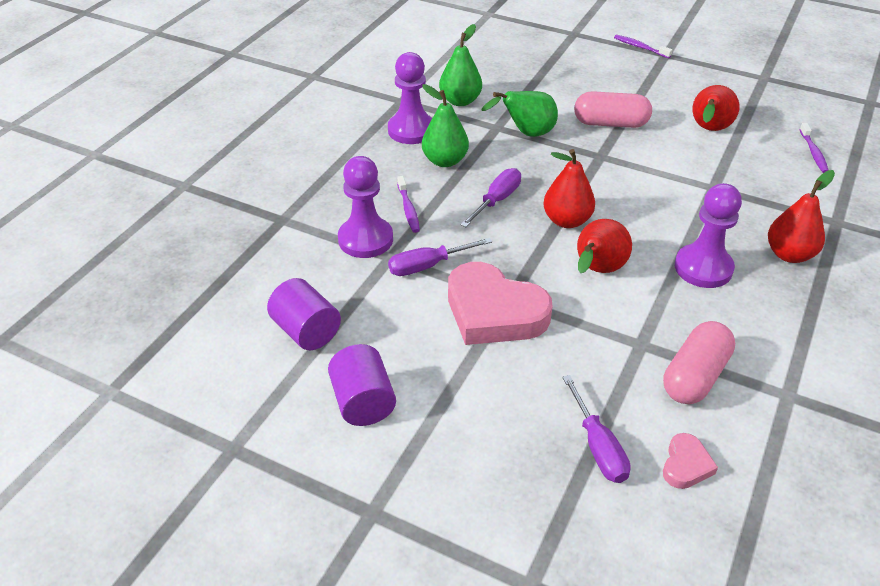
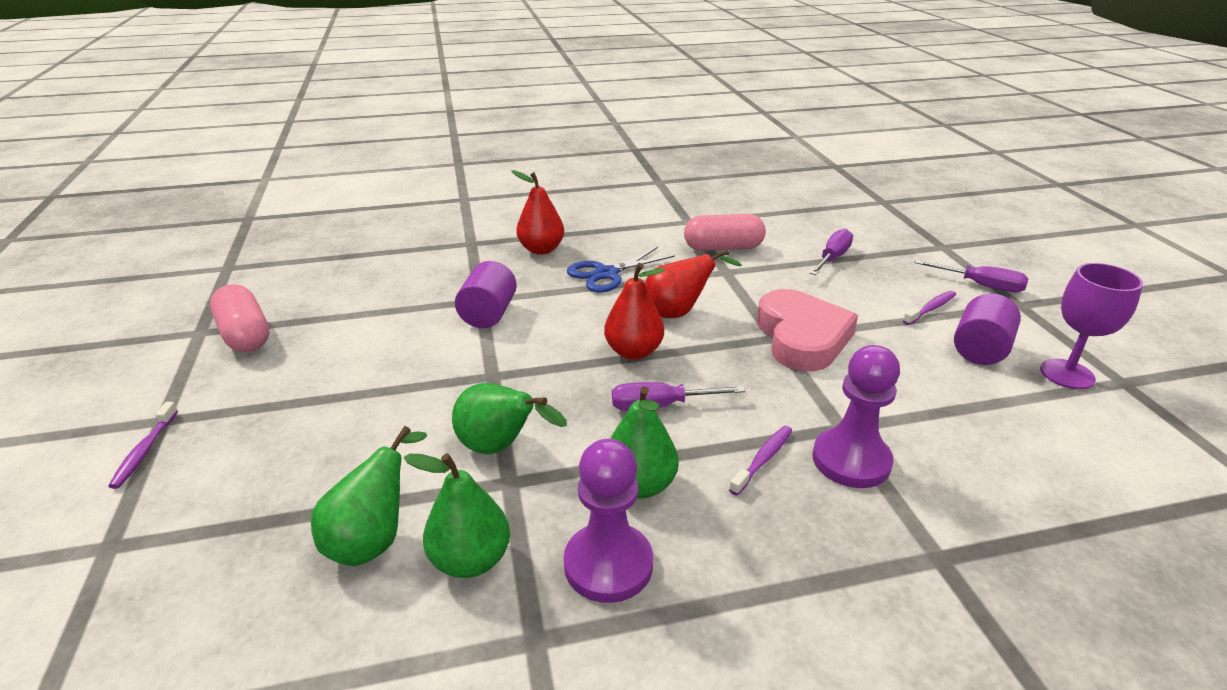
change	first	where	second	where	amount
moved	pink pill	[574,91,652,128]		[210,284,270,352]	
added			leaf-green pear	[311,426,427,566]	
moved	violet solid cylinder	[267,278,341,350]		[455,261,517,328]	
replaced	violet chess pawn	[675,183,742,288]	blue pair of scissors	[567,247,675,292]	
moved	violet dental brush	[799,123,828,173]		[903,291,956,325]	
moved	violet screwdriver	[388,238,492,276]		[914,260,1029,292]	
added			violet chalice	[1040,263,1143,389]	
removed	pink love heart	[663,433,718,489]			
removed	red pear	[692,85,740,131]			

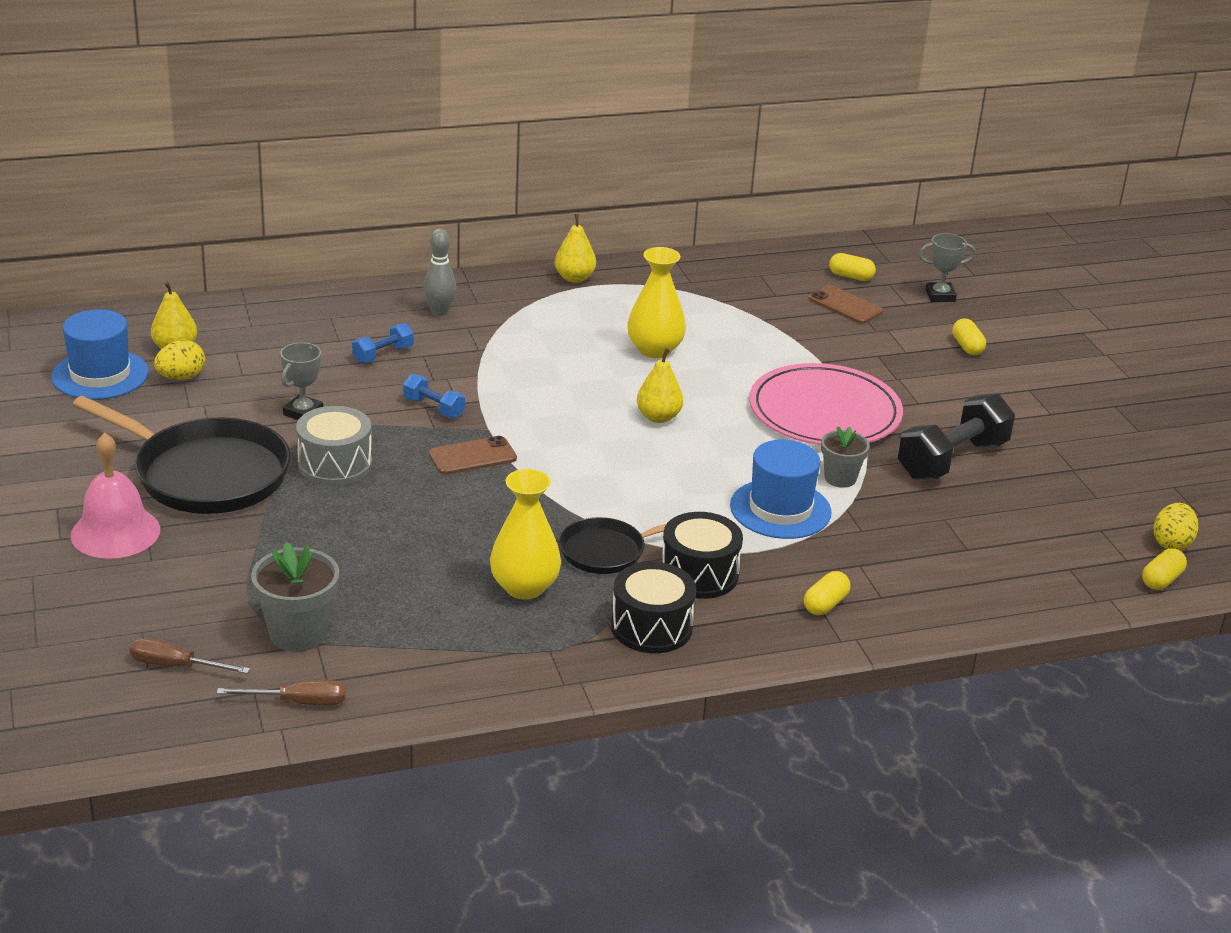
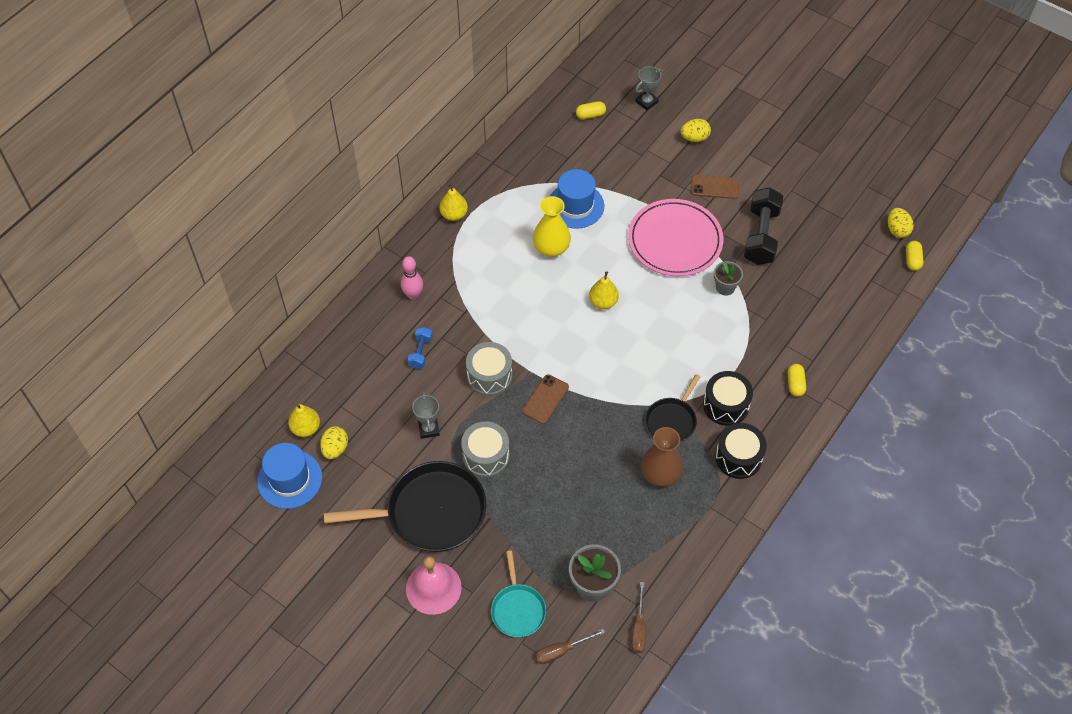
change	first	where	second	where	amount
recoloured	gray tenpin	[423,229,457,316]	pink tenpin	[401,256,423,300]	
replaced	blue hand weight	[403,374,465,418]	gray toy drum	[466,342,512,396]	
added			teal pan	[491,551,546,637]	
moved	blue top hat	[730,440,832,539]		[550,169,604,229]	
turned	brown screwdriver	[217,680,346,705]		[631,582,646,653]	135 degrees clockwise
recoloured	bright yellow flower vase	[490,469,561,599]	brown flower vase	[641,427,683,487]	
replaced	bright yellow pill	[952,318,986,355]	bright yellow toy egg	[680,119,711,142]	
moved	brown mobile phone	[808,285,883,324]		[691,175,739,199]	

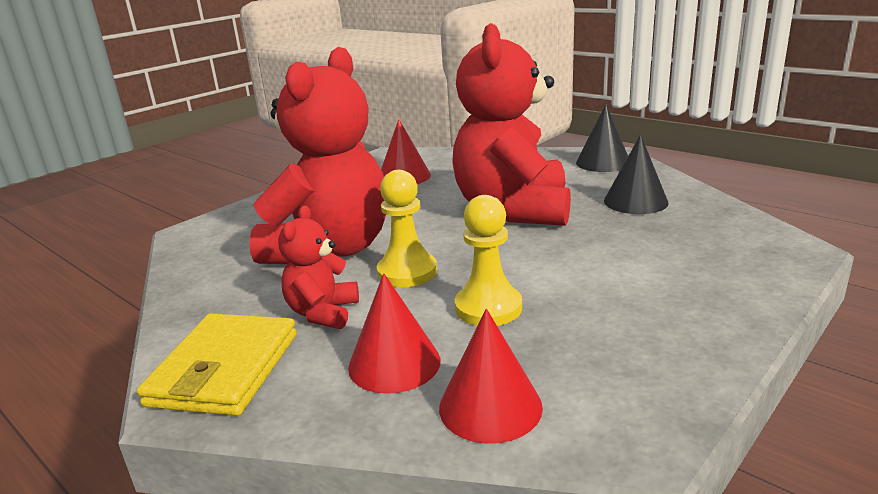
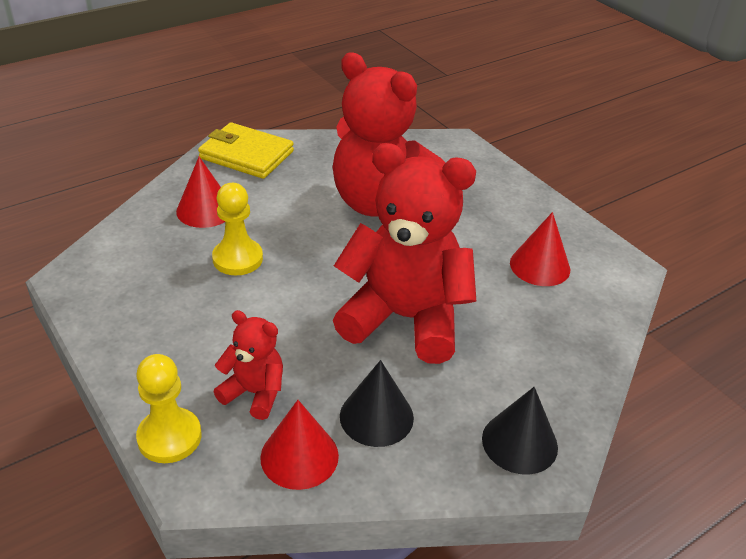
change	first	where	second	where	amount
moved	bright yellow chess pawn	[377,170,437,287]		[136,354,201,463]	
moved	red teddy	[278,205,359,329]		[214,310,283,420]	
moved	red cone	[439,309,543,444]		[260,400,339,490]	

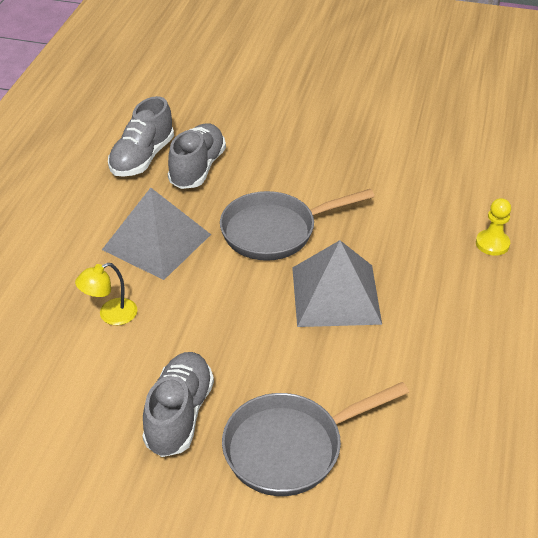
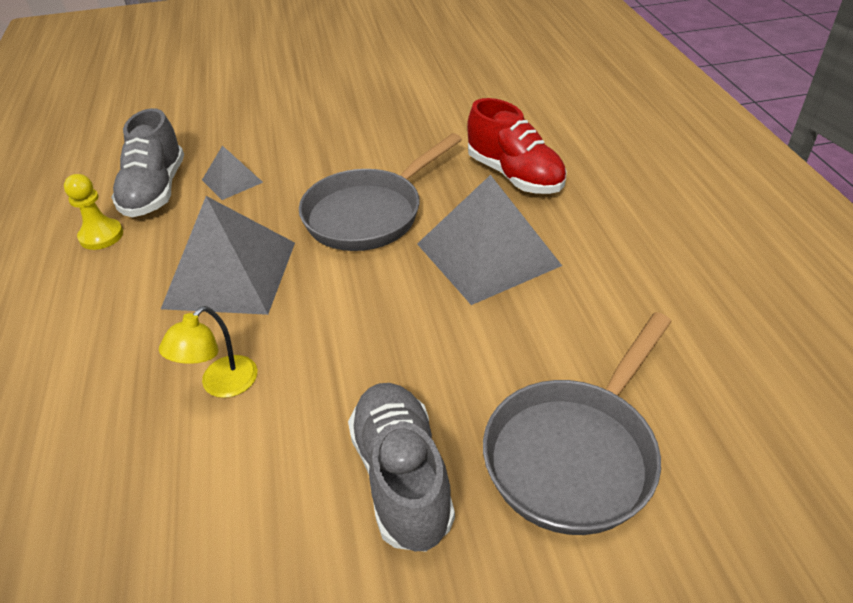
change	first	where	second	where	amount
moved	bright yellow chess pawn	[476,198,511,256]		[64,174,123,250]	
replaced	gray lace-up shoe	[168,123,226,189]	gray pyramid shape	[202,145,263,200]	
added			red lace-up shoe	[467,98,567,194]	

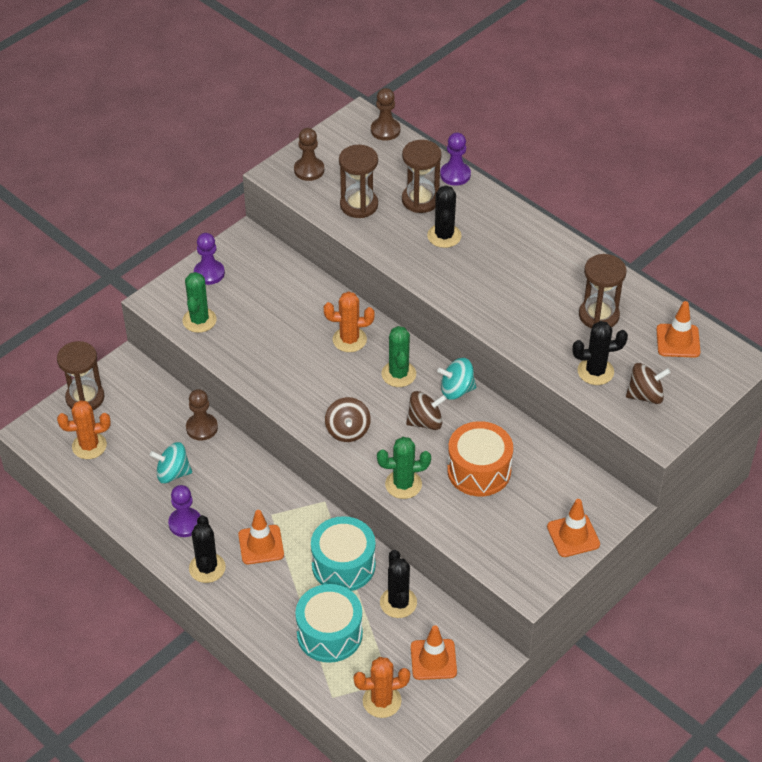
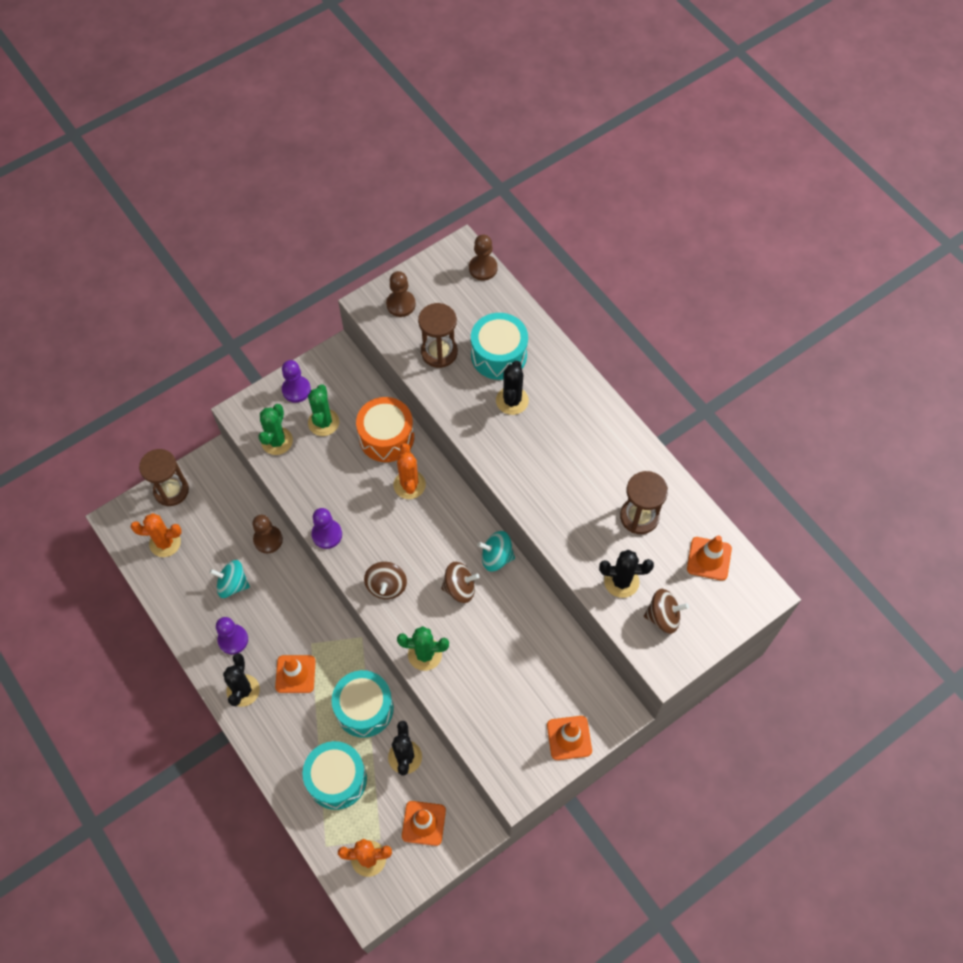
change	first	where	second	where	amount
moved	leaf-green cactus	[382,326,416,387]		[308,384,339,436]	
moved	violet chess pawn	[440,133,471,186]		[311,508,342,549]	
moved	bright orange toy drum	[447,421,513,496]		[356,397,414,462]	
turned	bright orange cactus	[324,291,375,352]		[394,443,426,499]	75 degrees clockwise
replaced	brown sandglass	[402,140,442,213]	teal toy drum	[471,313,528,380]	

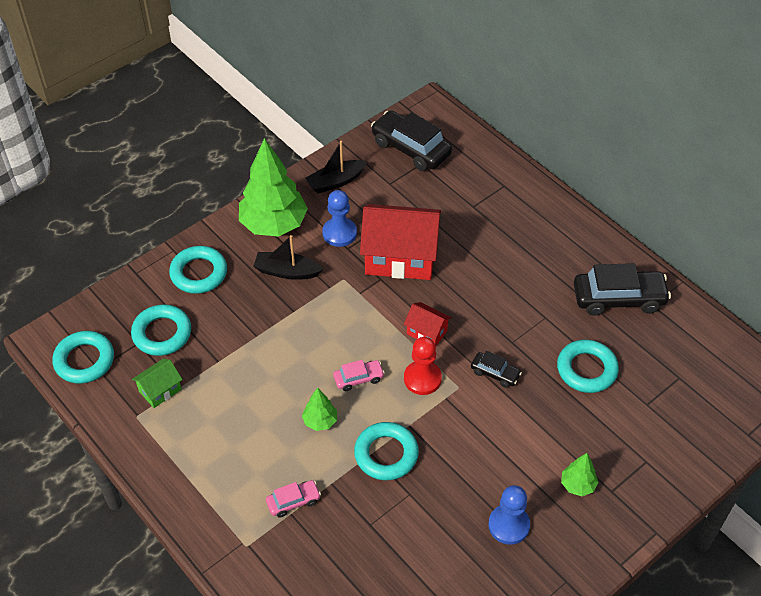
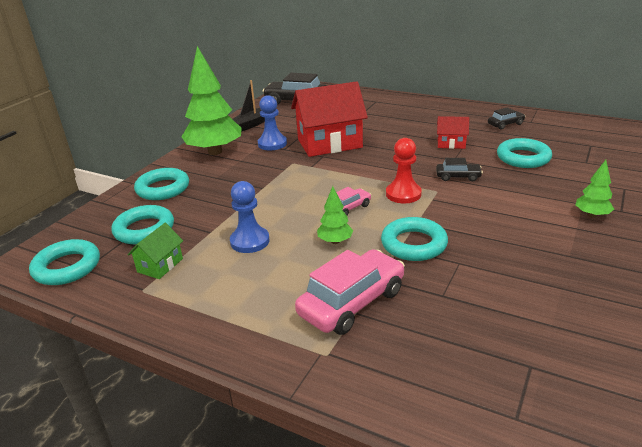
change	first	where	second	where	amount
moved	blue chess pawn	[488,485,530,545]		[230,181,270,253]	
resized	pink car	[266,480,321,517]		[295,249,405,335]	x1.96
moved	red cottage	[404,302,452,346]		[437,116,469,149]	
resized	ebony car	[574,263,671,316]		[488,107,525,130]	x0.51
removed	ebony sailboat	[253,235,323,280]			

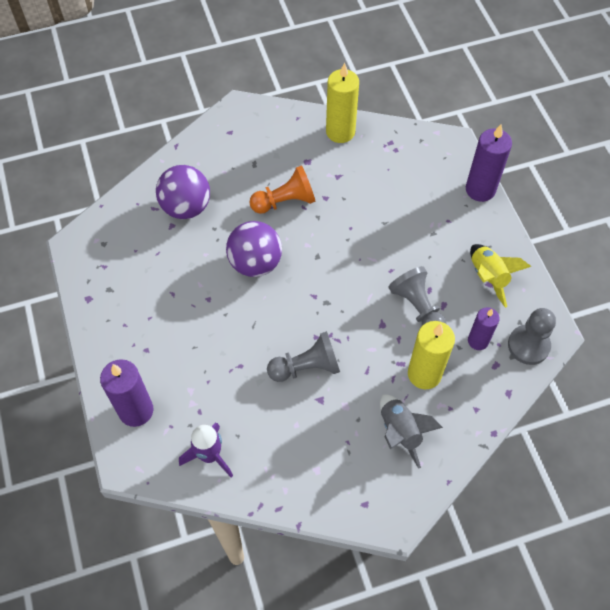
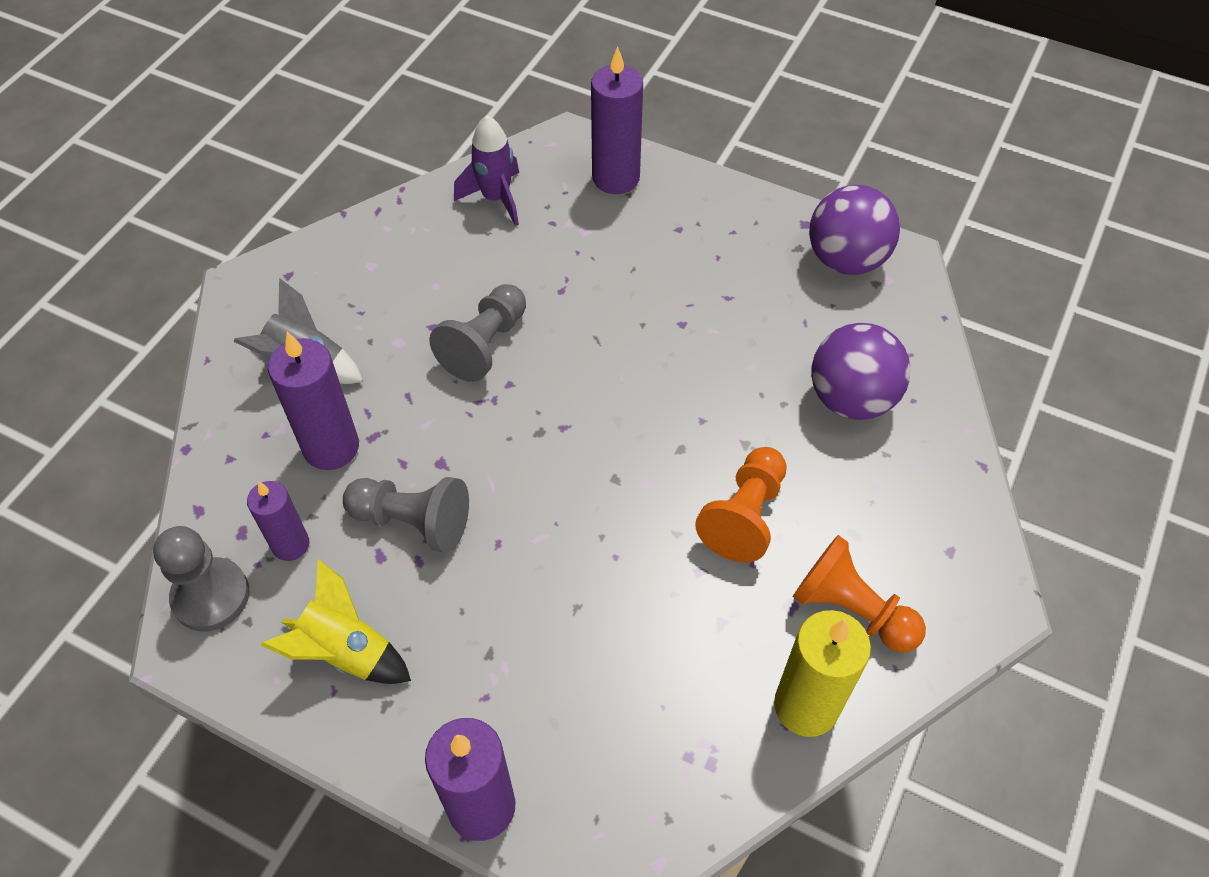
change	first	where	second	where	amount
recoloured	bright yellow wax candle	[408,321,455,389]	violet wax candle	[268,332,359,470]	
added			bright orange chess pawn	[793,535,926,652]	
moved	violet ball	[226,221,282,277]		[809,185,900,275]	

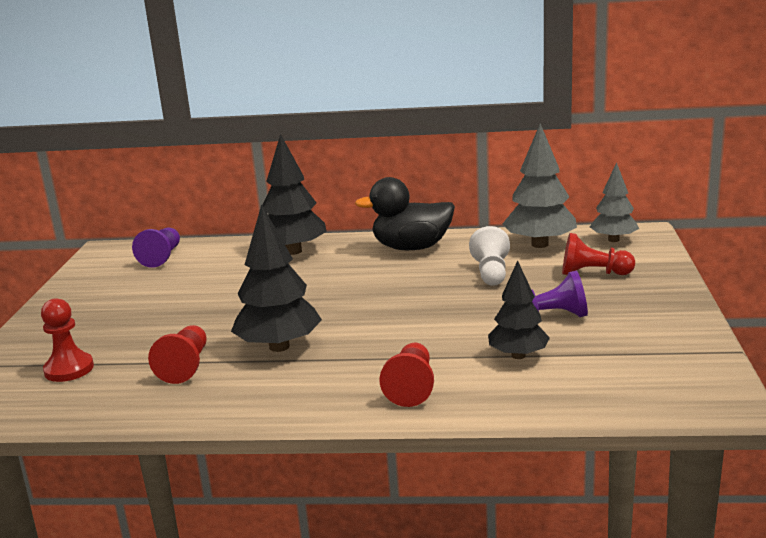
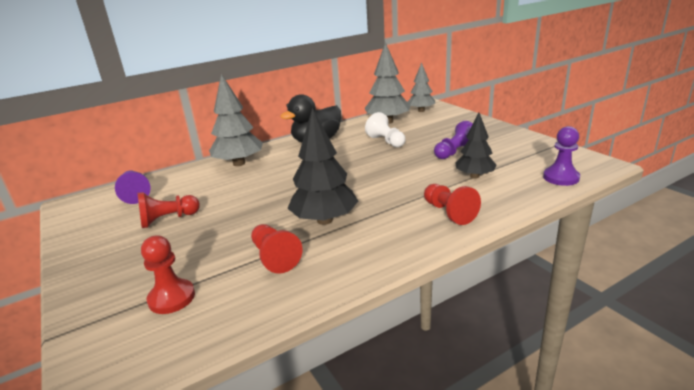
change	first	where	second	where	amount
moved	red chess pawn	[562,233,635,275]		[138,192,200,228]	
recoloured	ebony toy tree	[262,134,327,255]	gray toy tree	[209,74,263,166]	
added			violet chess pawn	[543,126,580,186]	

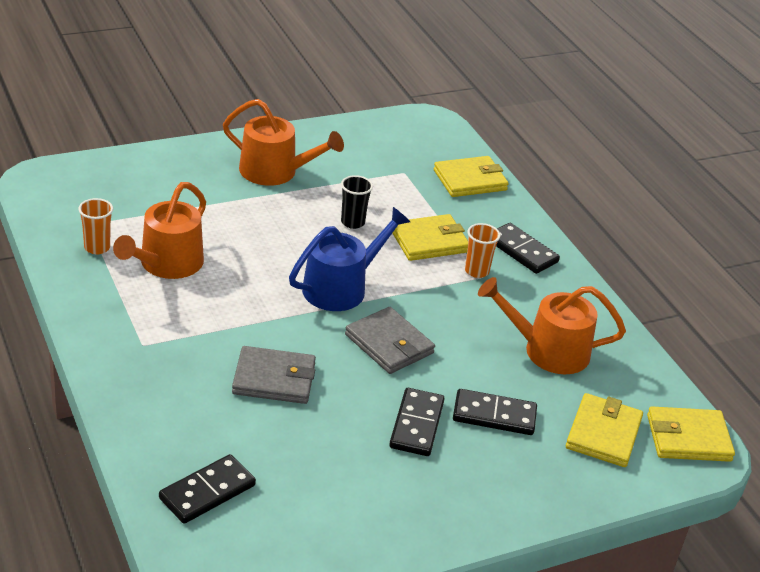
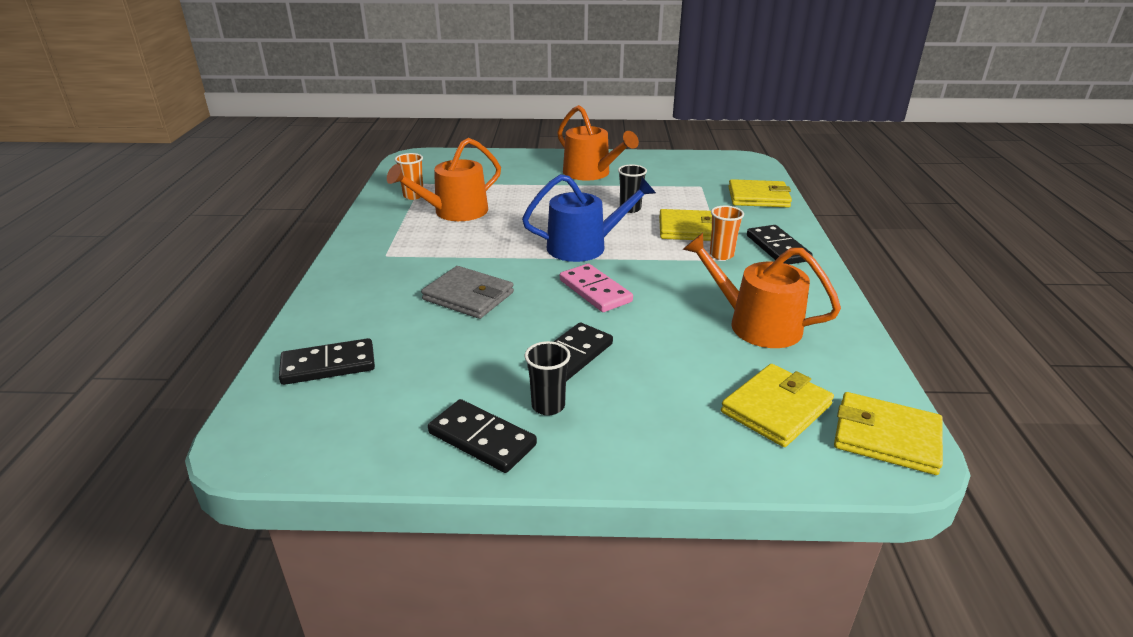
change	first	where	second	where	amount
moved	ebony domino piece	[453,389,537,435]		[428,399,537,473]	
added			ebony beaker	[525,341,570,416]	
replaced	gray wallet	[345,307,435,374]	pink domino piece	[560,264,633,312]	

